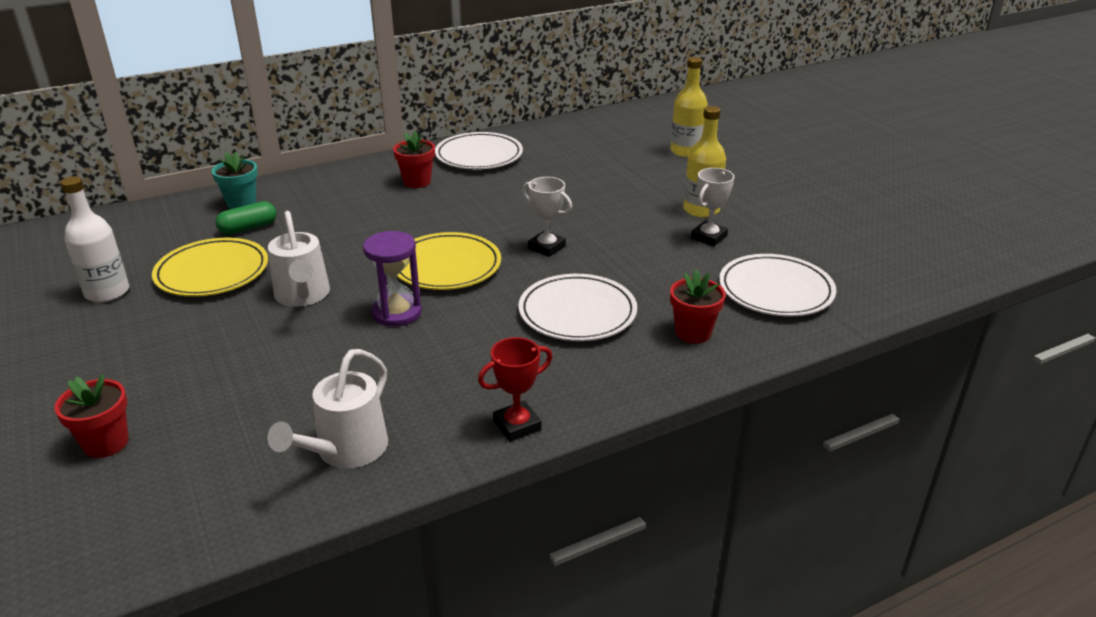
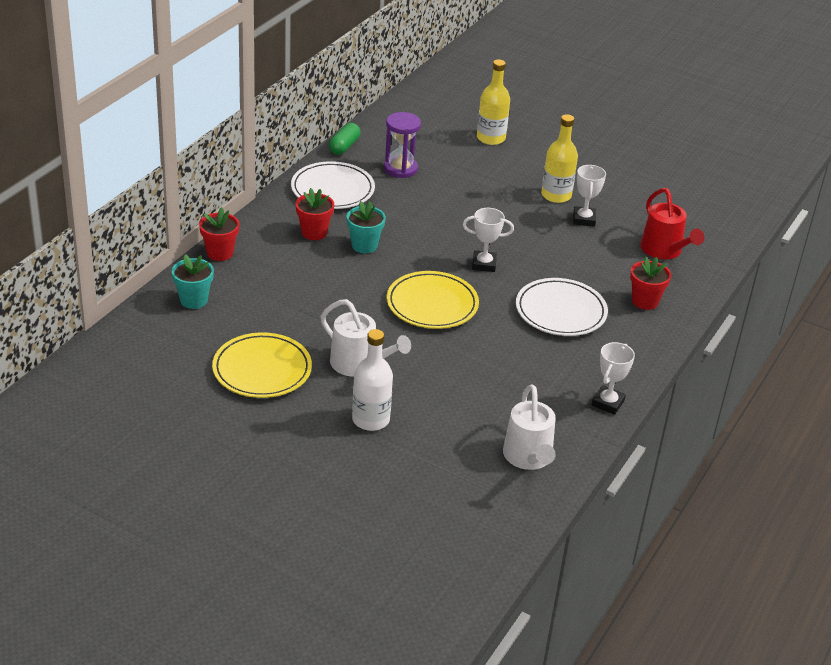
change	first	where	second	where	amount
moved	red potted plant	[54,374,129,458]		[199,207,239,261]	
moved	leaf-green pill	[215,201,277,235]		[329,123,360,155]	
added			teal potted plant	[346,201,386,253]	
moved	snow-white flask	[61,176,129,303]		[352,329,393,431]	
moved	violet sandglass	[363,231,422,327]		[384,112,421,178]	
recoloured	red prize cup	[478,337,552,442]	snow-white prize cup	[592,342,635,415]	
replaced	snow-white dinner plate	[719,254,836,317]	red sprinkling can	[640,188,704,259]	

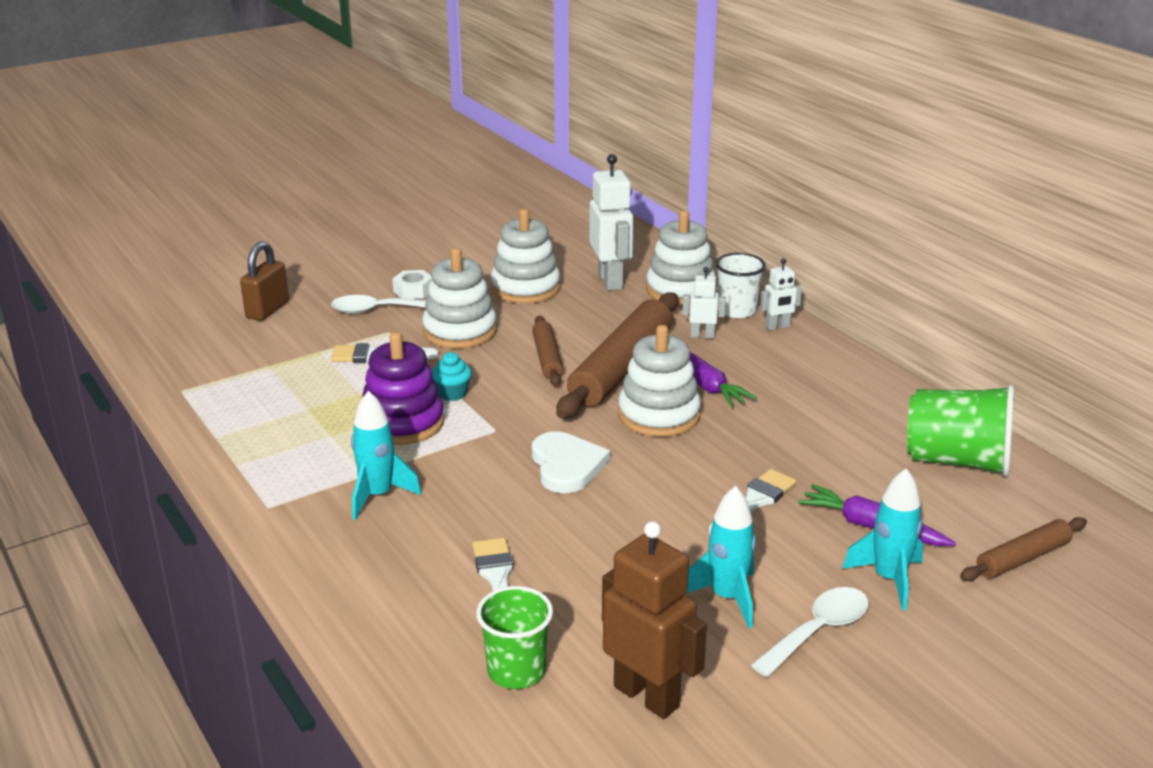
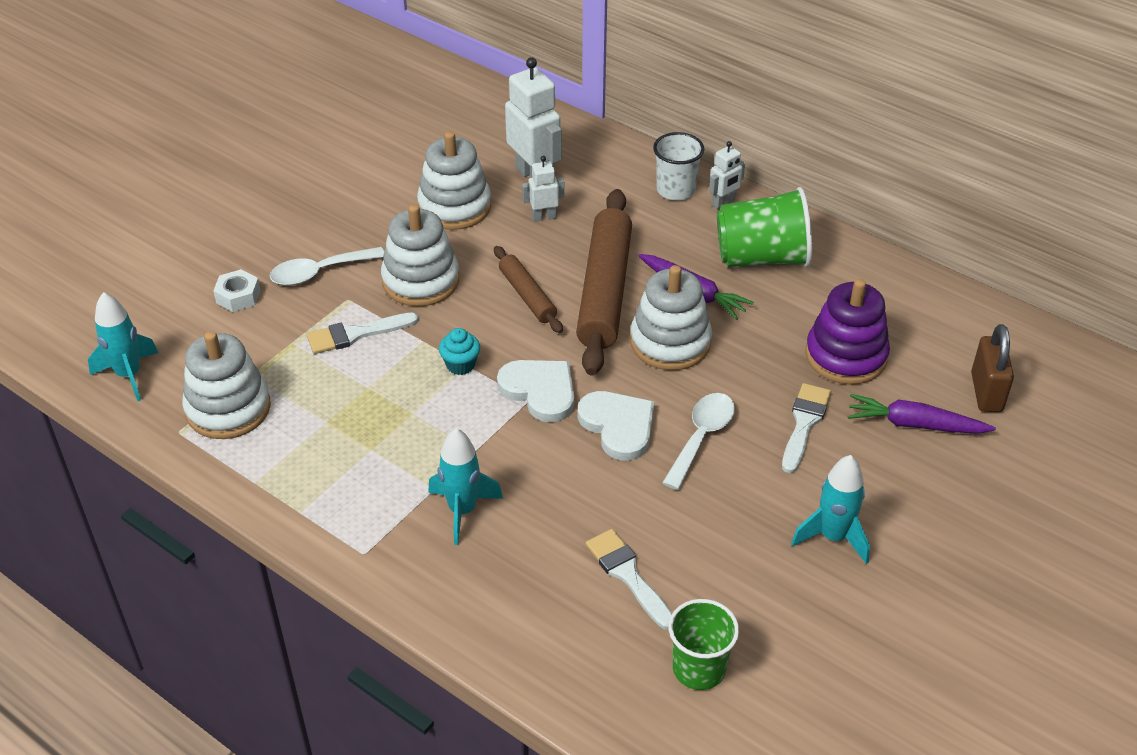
change	first	where	second	where	amount
moved	teal rocket	[842,468,923,610]		[88,292,159,401]	
moved	snow-white stacking toy	[646,210,716,306]		[182,331,271,439]	
moved	snow-white nut	[392,270,432,299]		[213,269,260,312]	
added			snow-white love heart	[497,360,574,422]	
moved	snow-white robot	[682,267,726,339]		[522,156,565,222]	
moved	snow-white teaspoon	[751,587,869,677]		[662,393,735,490]	
moved	leaf-green beaker	[907,385,1014,477]		[717,187,812,267]	
moved	violet stacking toy	[362,332,444,445]		[805,279,890,385]	
moved	brown padlock	[240,241,289,321]		[971,324,1014,412]	
removed	brown robot	[602,521,707,719]			
removed	brown pastry roller	[960,517,1087,581]			

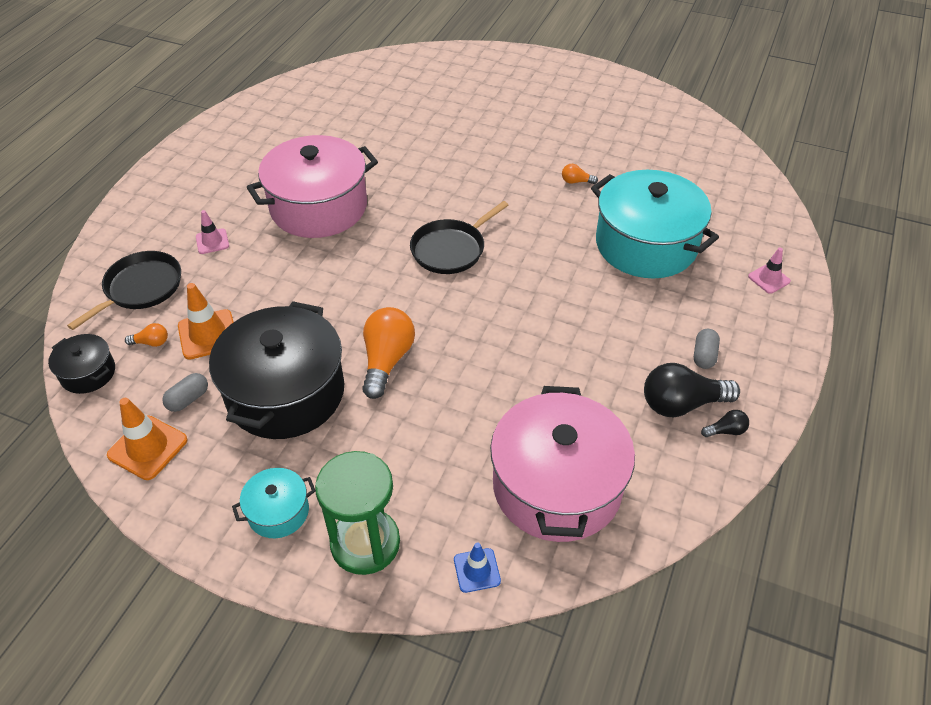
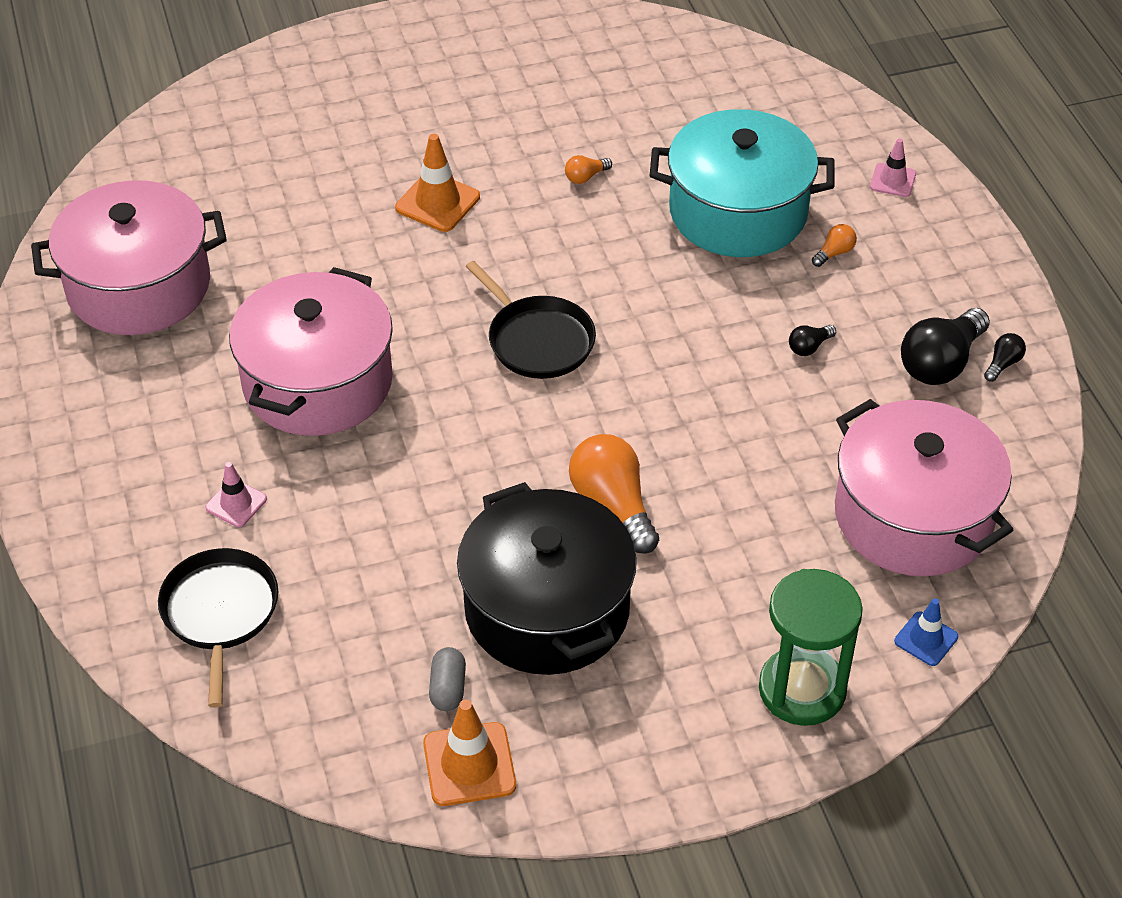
change	first	where	second	where	amount
added			pink cooking pot	[31,180,227,335]	
moved	bright orange road cone	[178,283,234,360]		[395,134,480,232]	
turned	ebony pan	[410,201,509,274]		[465,261,596,379]	45 degrees counterclockwise
added			ebony lightbulb	[789,325,836,356]	
moved	bright orange lightbulb	[125,323,168,347]		[812,224,857,267]	
removed	ebony cooking pot	[48,334,115,394]			
removed	teal cooking pot	[232,468,316,538]			
removed	gray pill	[694,329,720,369]			

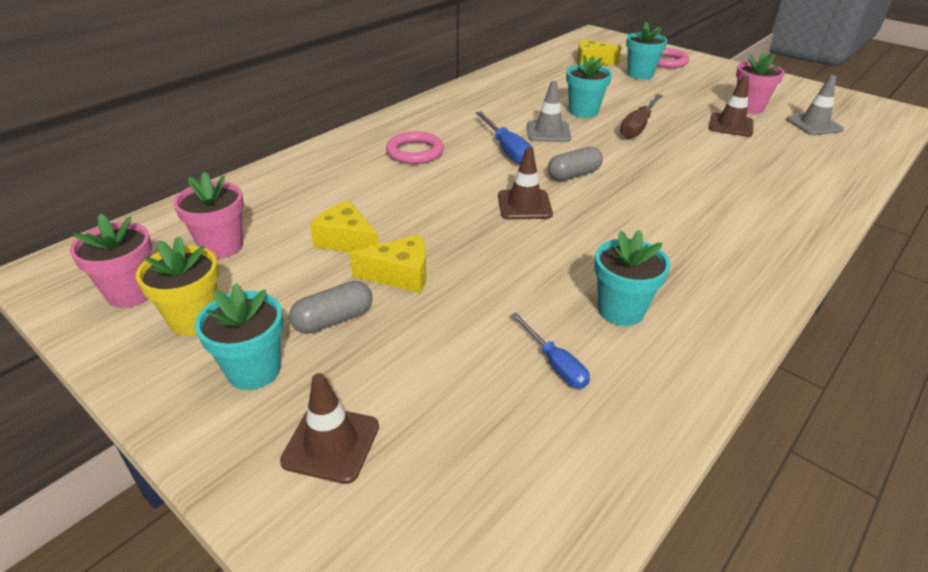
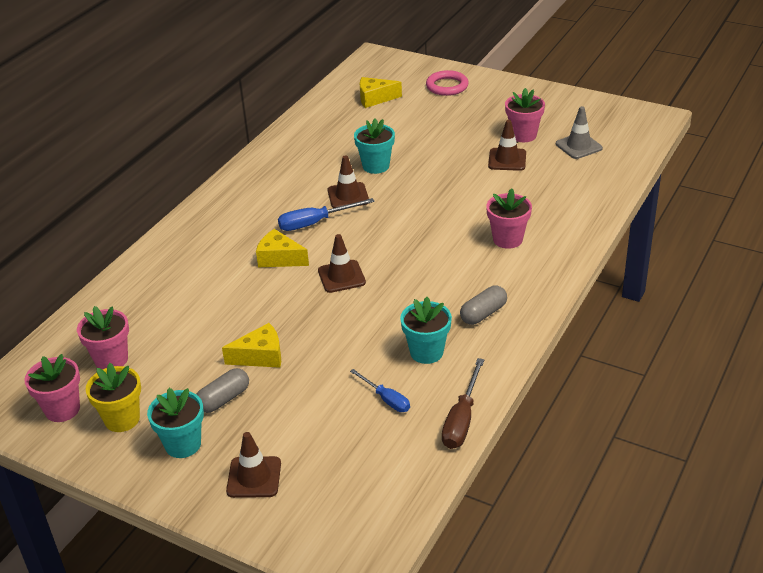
change	first	where	second	where	amount
moved	bright yellow piece of cheese	[310,200,379,253]		[256,229,309,267]	
turned	blue screwdriver	[475,111,534,164]		[278,198,375,231]	105 degrees clockwise
recoloured	gray road cone	[527,81,571,142]	brown road cone	[328,155,369,208]	
moved	brown screwdriver	[620,94,663,139]		[442,358,484,449]	
moved	gray pill	[548,147,603,181]		[460,286,507,325]	
added			pink potted plant	[486,188,532,249]	
removed	pink ring	[386,131,444,164]			
removed	teal potted plant	[626,22,668,80]			

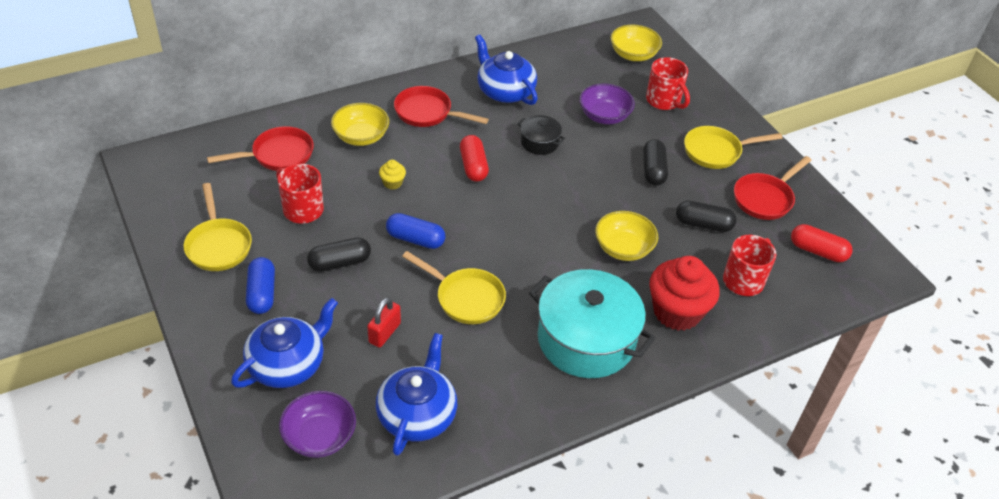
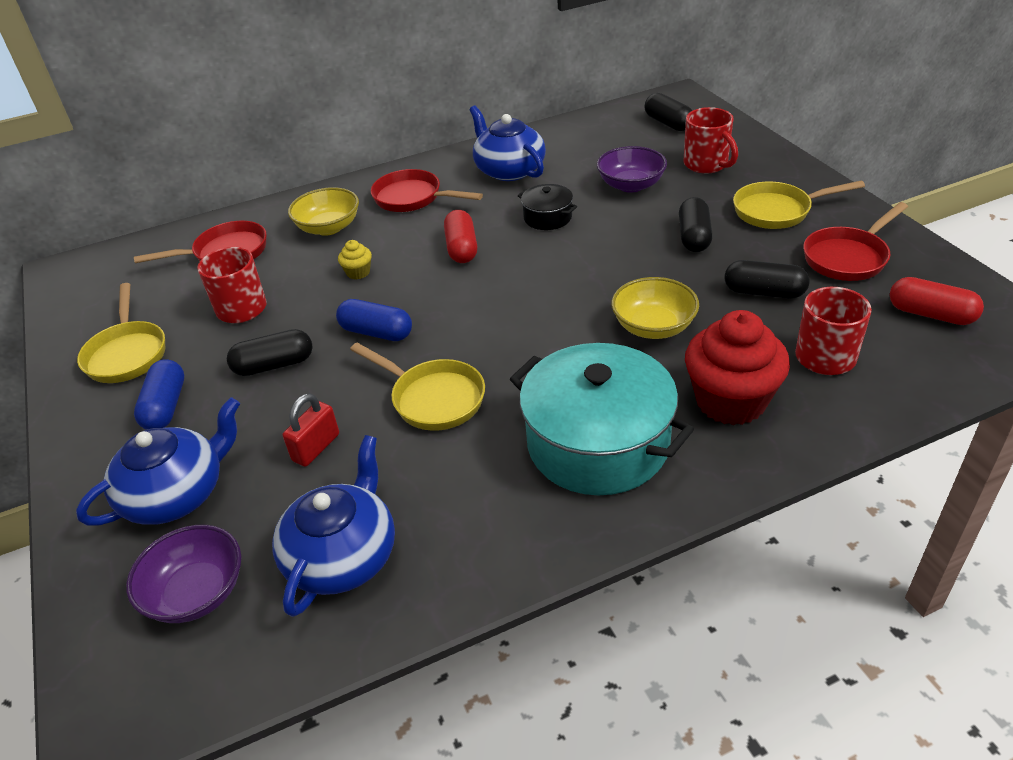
change	first	where	second	where	amount
replaced	bright yellow deep dish	[610,24,662,61]	ebony pill	[644,93,692,131]	

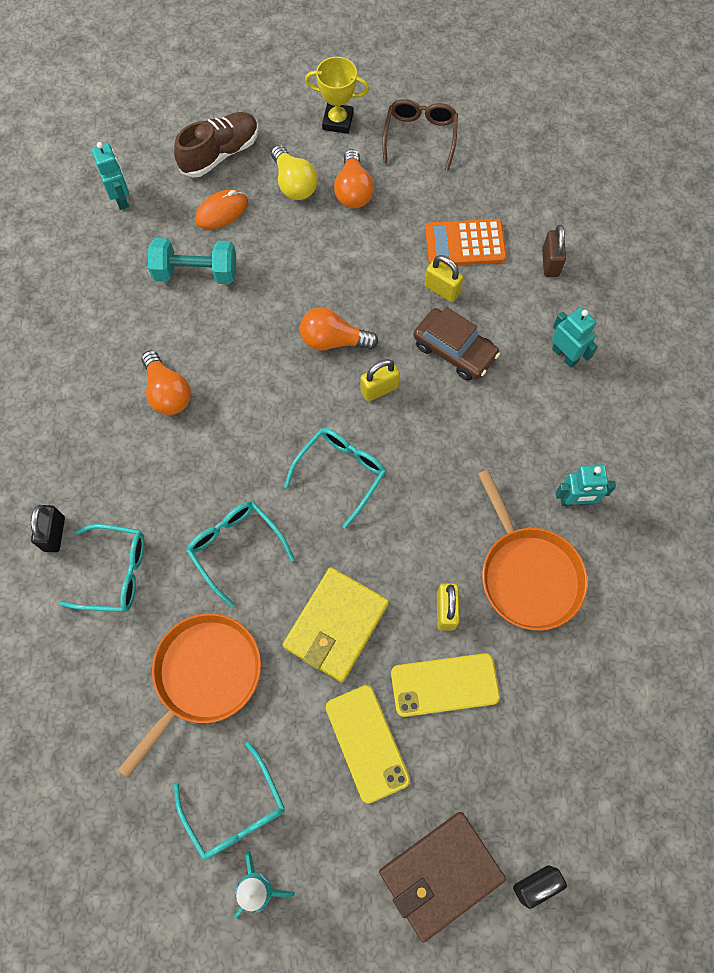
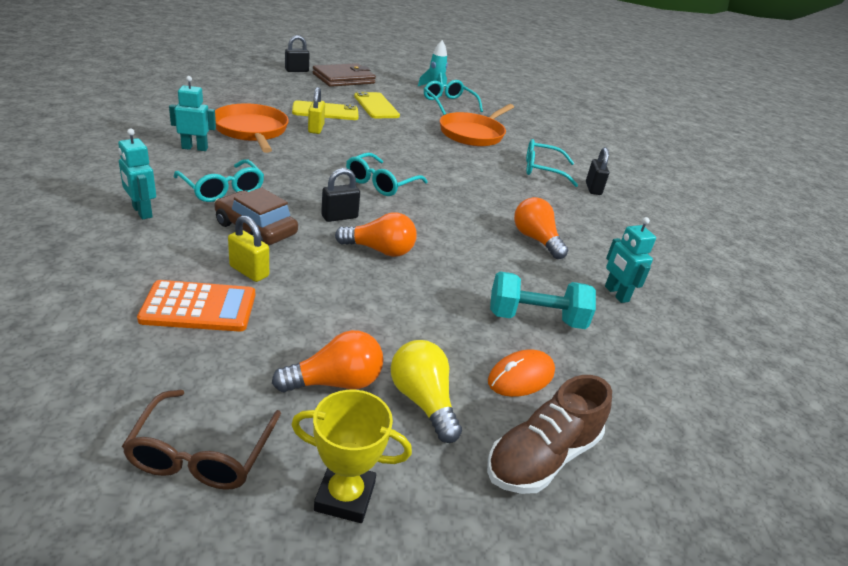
change	first	where	second	where	amount
moved	teal eyeglasses	[186,501,294,607]		[174,159,264,202]	
turned	bright orange lightbulb	[334,149,374,209]		[272,330,383,392]	75 degrees clockwise
recoloured	bright yellow padlock	[360,359,400,402]	ebony padlock	[321,168,360,222]	
moved	teal robot	[92,142,129,210]		[605,217,656,303]	
removed	bright yellow wallet	[283,567,389,682]			
removed	brown padlock	[542,225,566,277]			

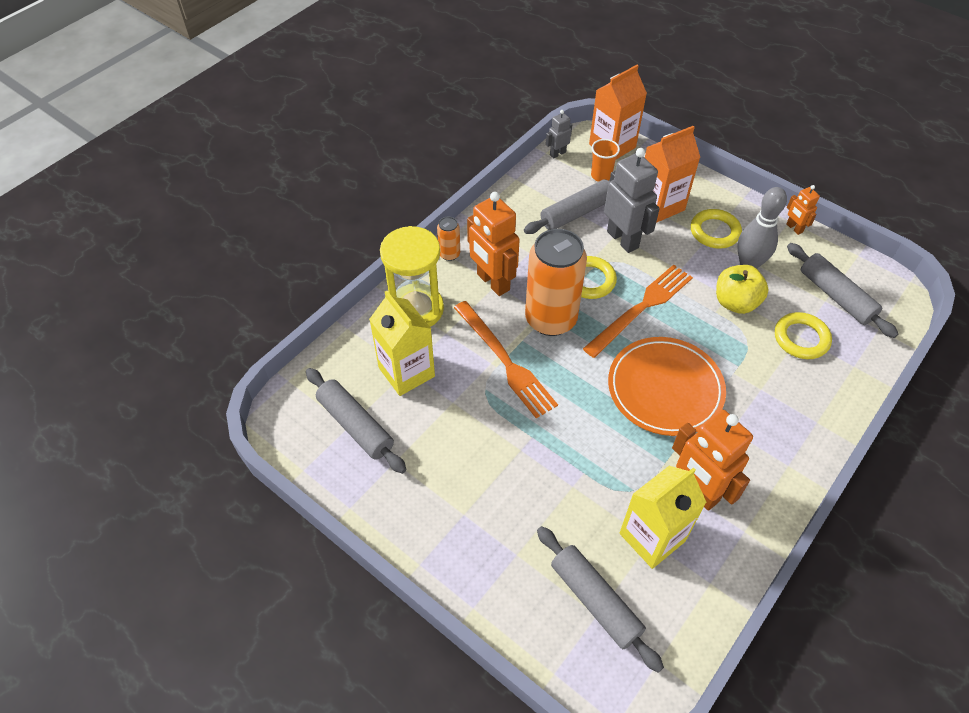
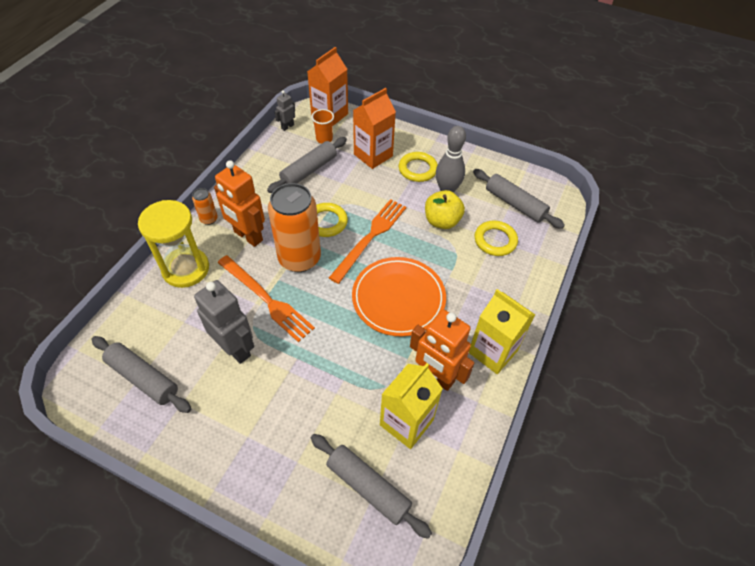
change	first	where	second	where	amount
moved	gray robot	[604,148,660,253]		[194,280,254,364]	
moved	bright yellow carton	[369,291,435,396]		[469,289,535,374]	
removed	bright orange robot	[786,185,820,235]			

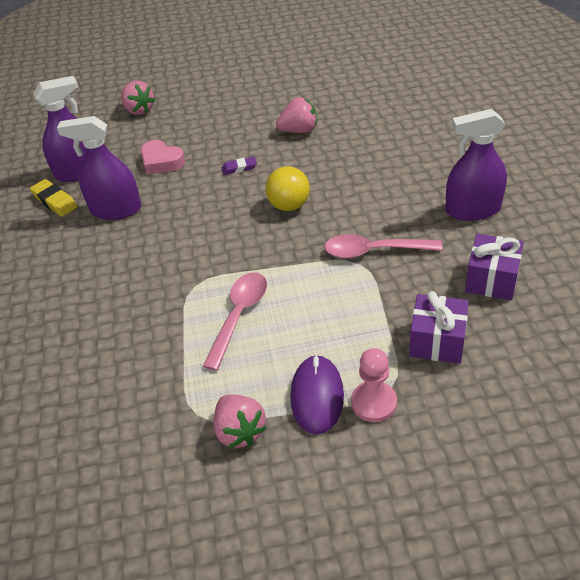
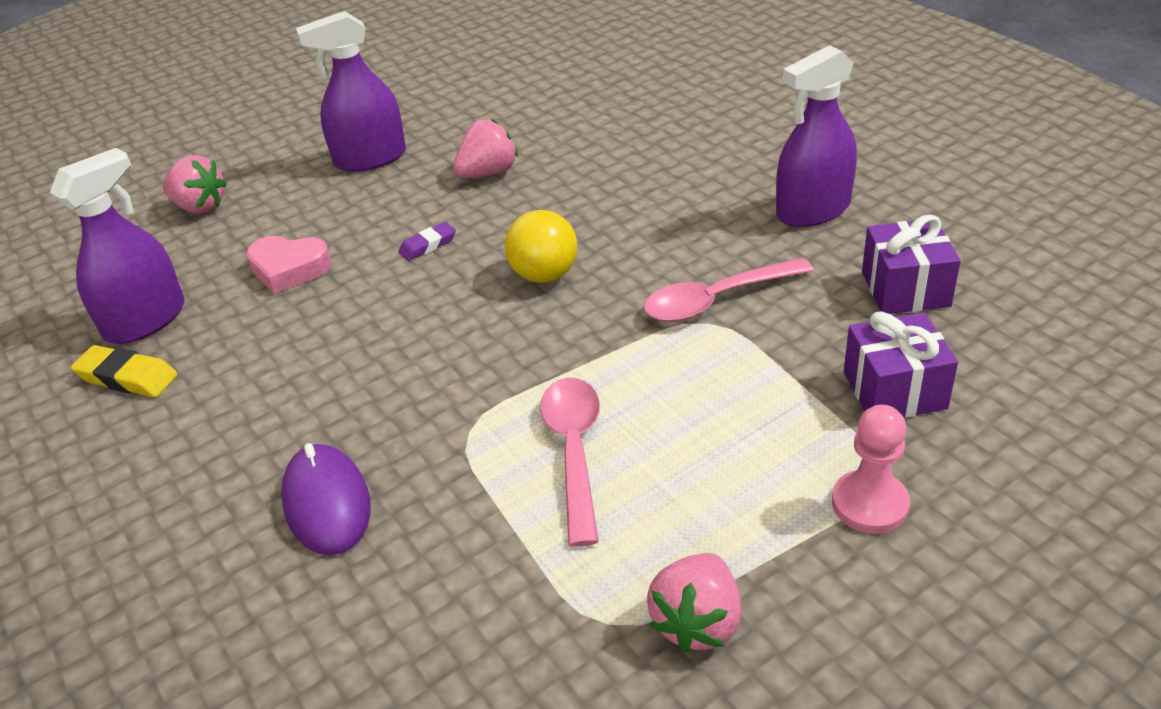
change	first	where	second	where	amount
moved	violet computer mouse	[290,354,344,434]		[281,443,370,555]	
moved	violet spray cleaner	[57,116,141,220]		[296,11,406,172]	
turned	pink strawberry	[213,395,267,448]		[647,553,741,653]	75 degrees clockwise

